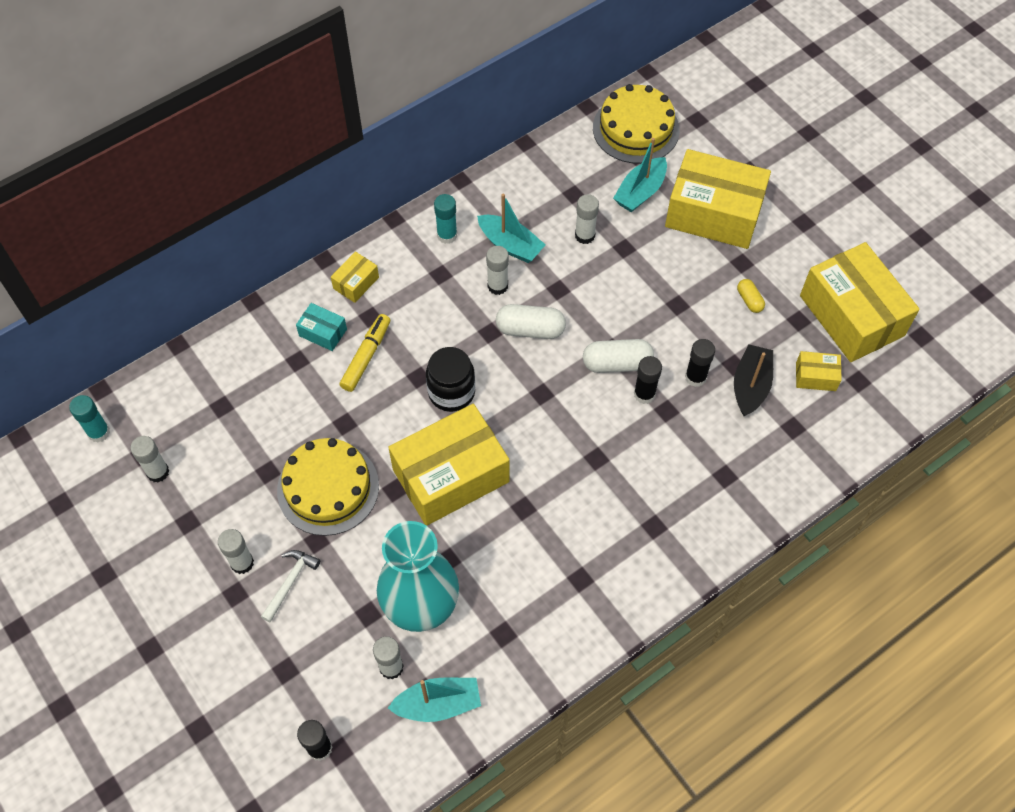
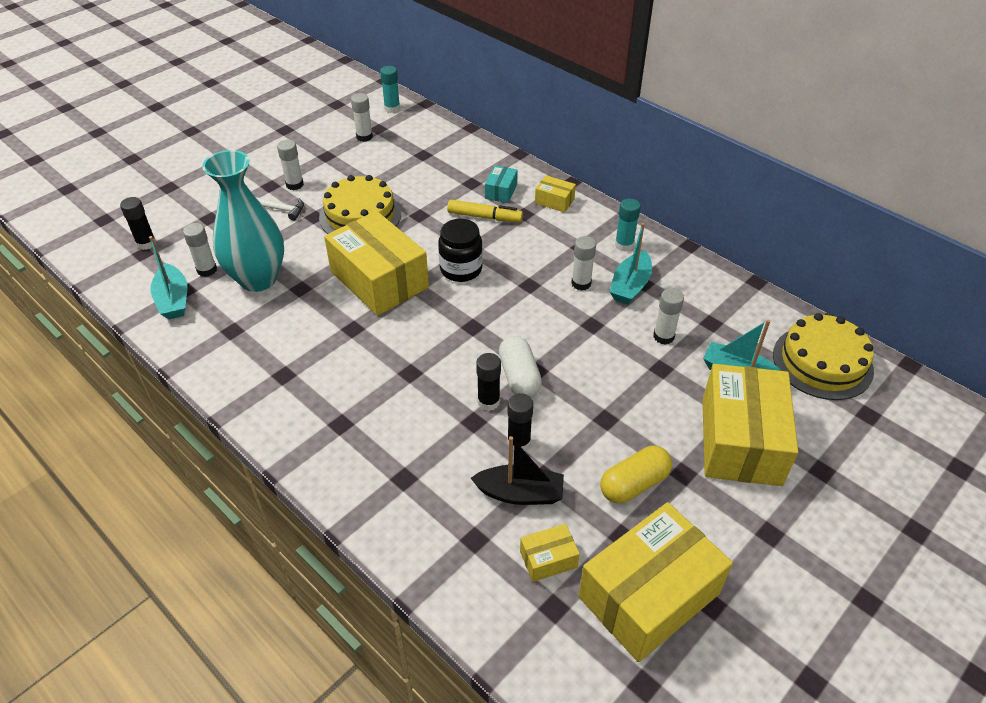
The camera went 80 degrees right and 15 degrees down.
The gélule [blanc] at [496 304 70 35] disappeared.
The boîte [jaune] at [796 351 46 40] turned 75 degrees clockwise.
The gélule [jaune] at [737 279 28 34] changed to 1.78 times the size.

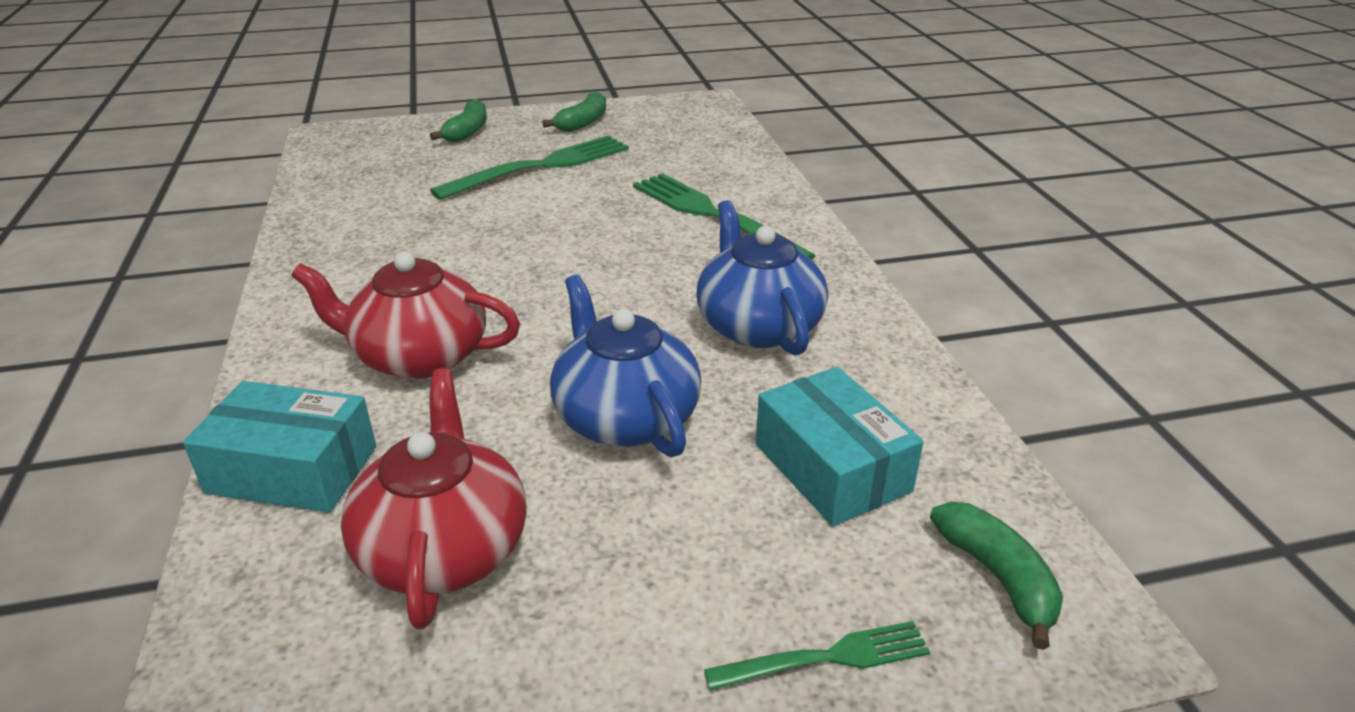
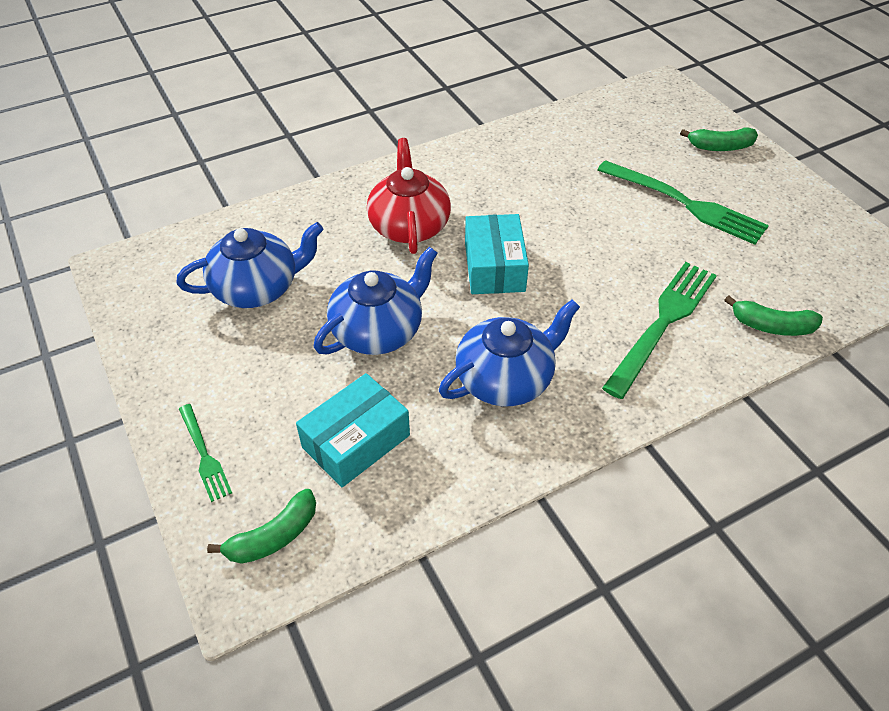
The camera went 75 degrees right and 15 degrees up.
The boîte [turquoise] moved from [183 381 193 132] to [465 214 64 80].
The banane [vert] moved from [542 92 64 40] to [724 296 99 40].
The théière [rouge] at [341 368 186 262] became the théière [bleu] at [176 222 148 86].

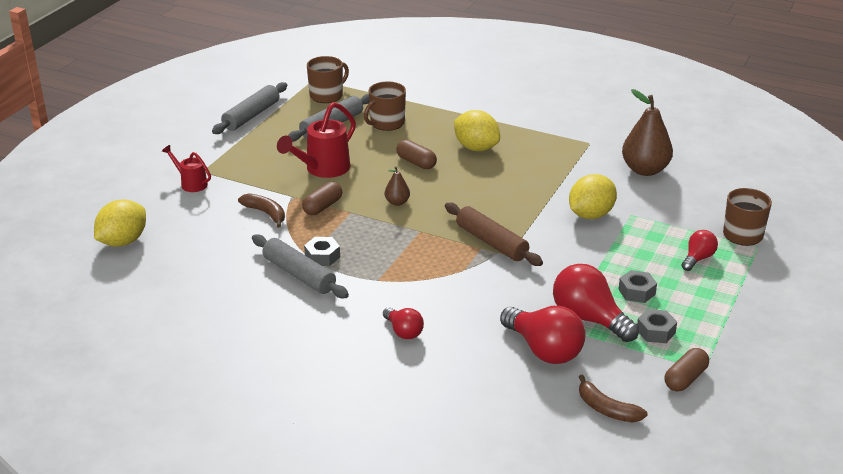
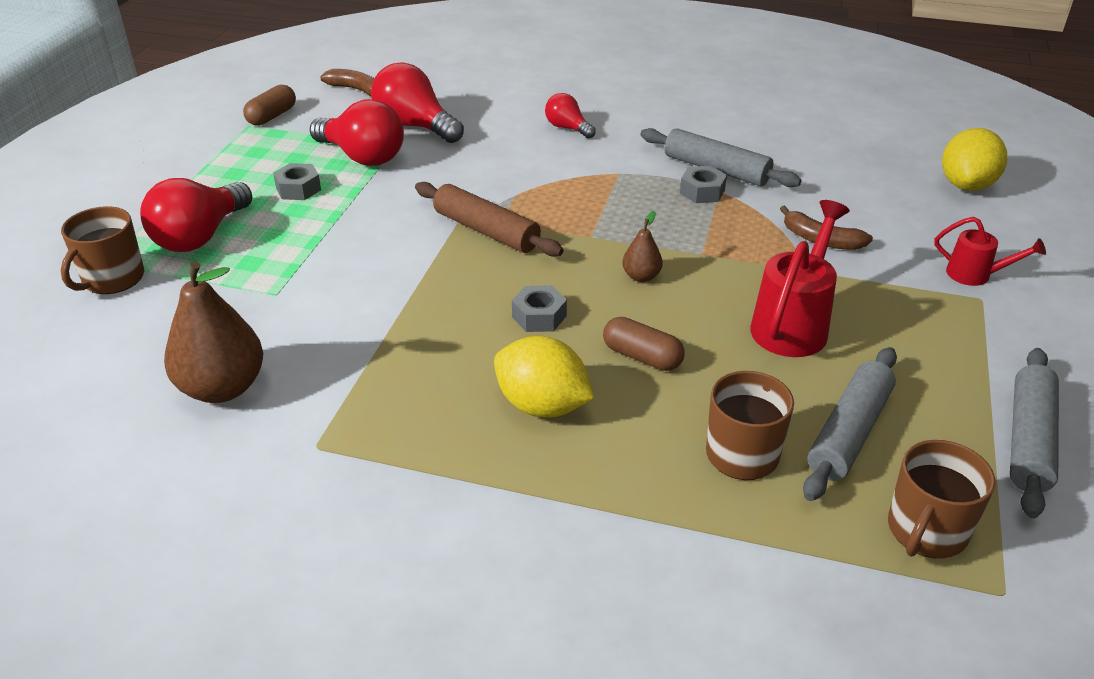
The camera went 170 degrees right and 5 degrees up.
The gélule [marron] at [302 181 40 34] disappeared.
The citron [jaune] at [569 174 48 45] disappeared.
The écrou [gris] moved from [637 309 40 34] to [512 285 55 47].
The ampoule [rouge] at [682 230 36 41] changed to 1.80 times the size.

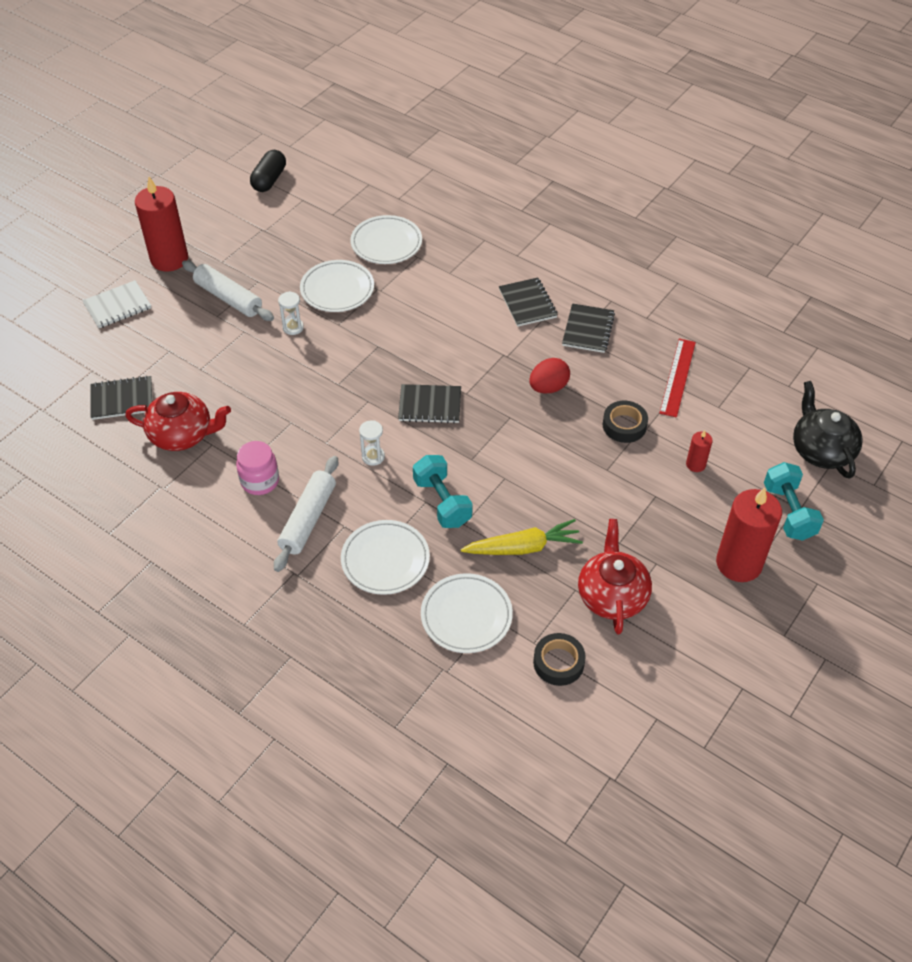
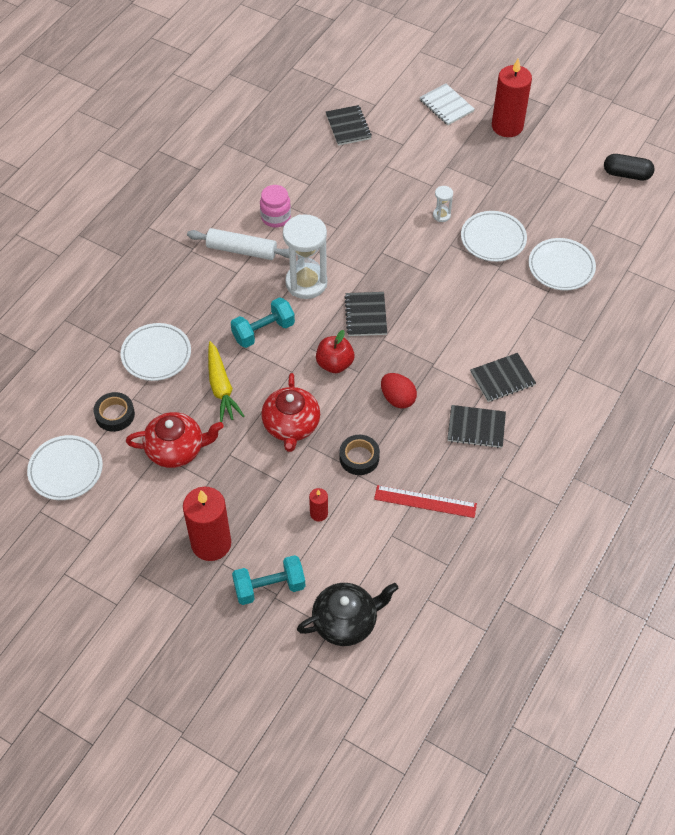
The camera went 85 degrees right and 5 degrees up.
The rouleau à pâtisserie [blanc] at [182 260 92 61] disappeared.
The pomme [rouge] at [316 330 39 43] appeared.
The théière [rouge] moved from [125 392 106 59] to [261 373 59 79].
The assiette [blanc] moved from [341 520 89 75] to [27 435 76 65].
The sablier [blanc] at [359 420 26 46] changed to 2.25 times the size.

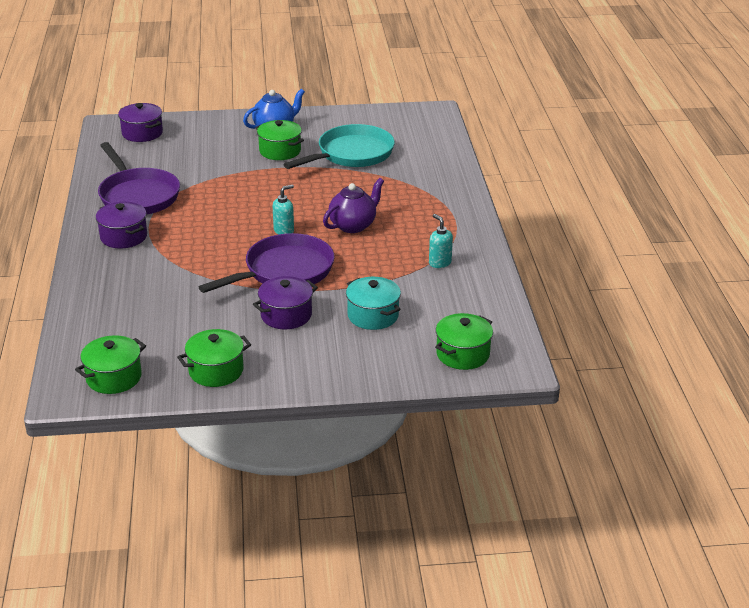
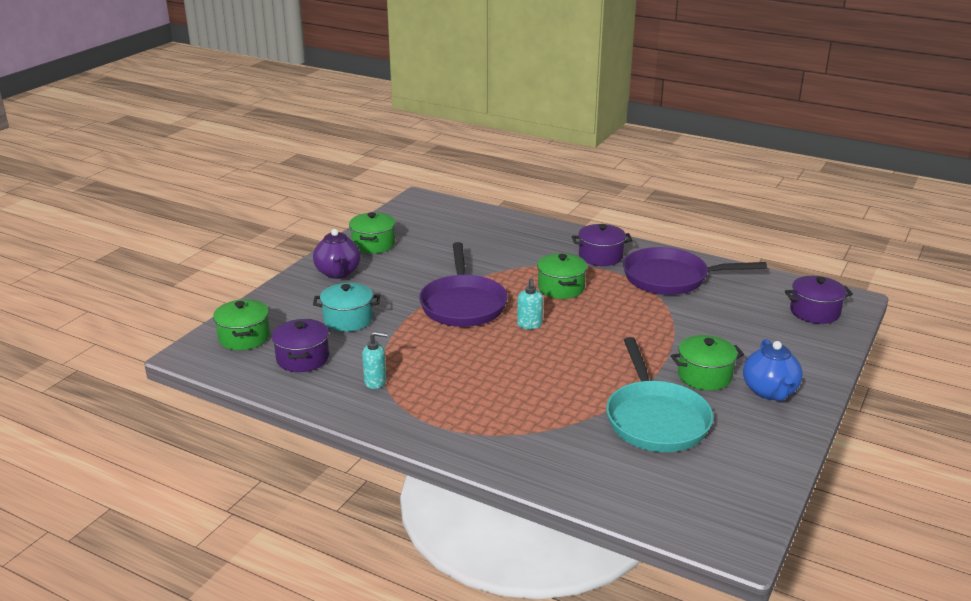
The camera went 125 degrees right and 5 degrees down.
The marmite [vert] moved from [75 335 71 59] to [537 253 50 46].
The marmite [violet] moved from [253 276 65 53] to [272 319 57 53].
The théière [violet] moved from [323 178 61 55] to [313 229 48 50].

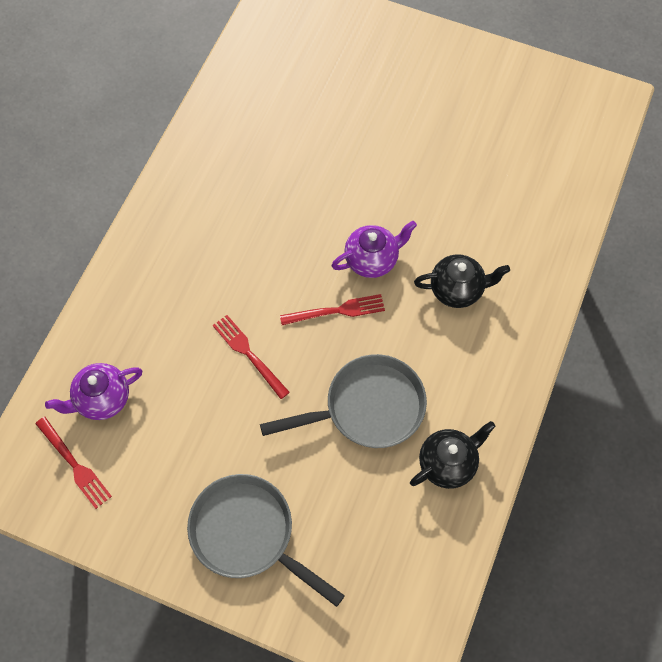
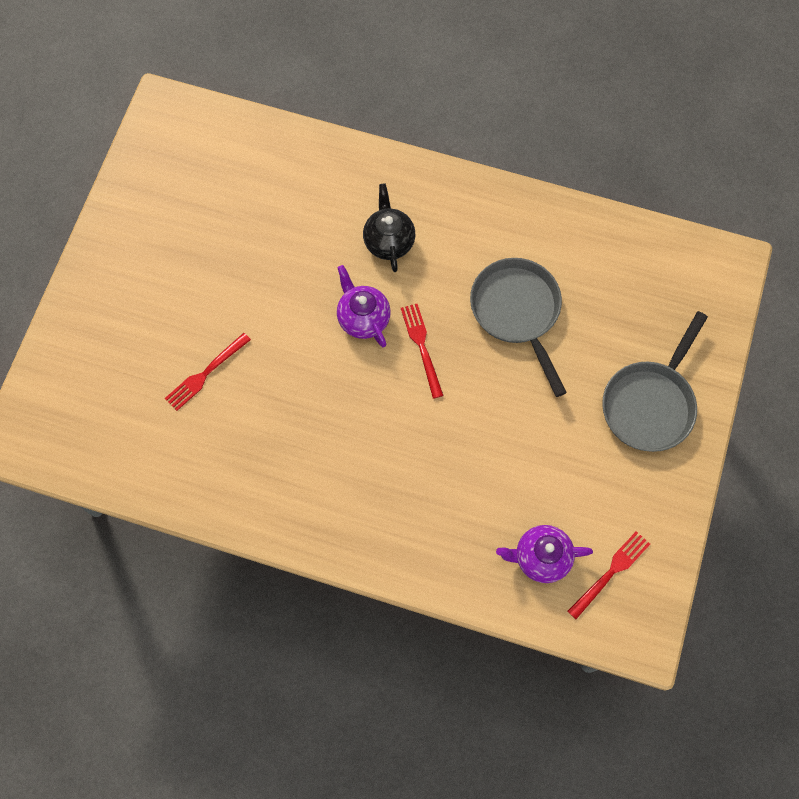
The camera went 95 degrees left and 5 degrees up.
The théière [noir] at [410 421 85 68] disappeared.
The fourchette [rouge] moved from [213 315 77 84] to [165 333 86 78].
The théière [violet] at [45 363 97 57] turned 120 degrees clockwise.

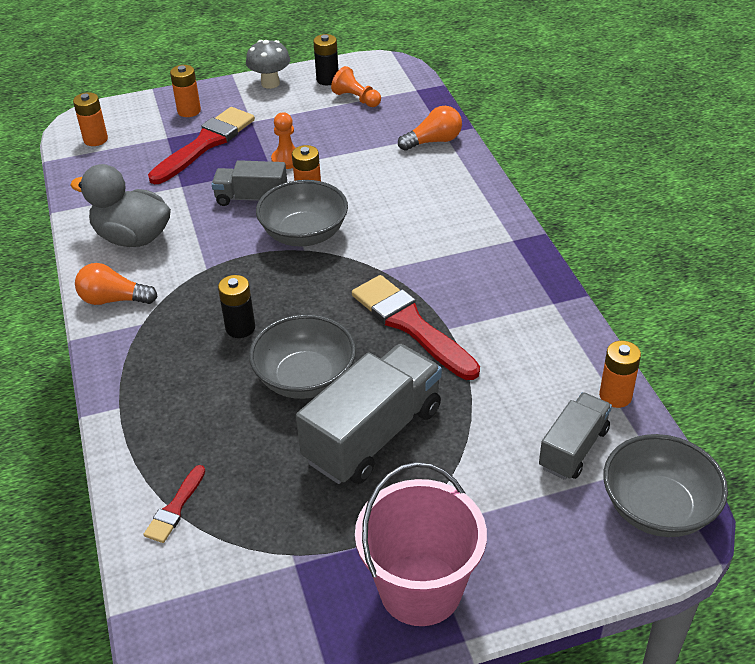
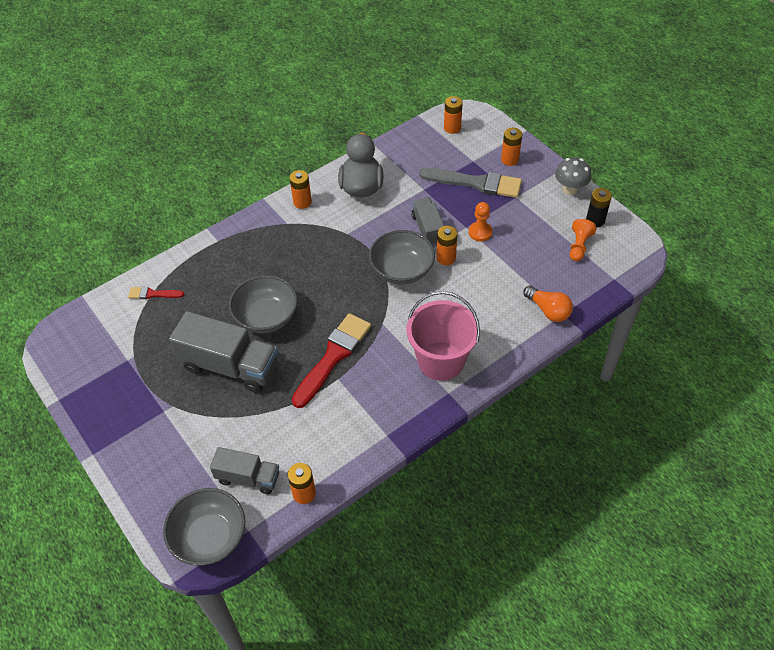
The camera went 70 degrees right and 10 degrees up.
The pile [noir] at [218 275 37 63] disappeared.
The seau [rose] moved from [355 462 132 164] to [406 291 74 90].
The ampoule [orange] at [75 263 83 42] was replaced by the pile [orange] at [290 170 22 39].
The pinceau [rouge] at [148 107 107 77] became the pinceau [gris] at [419 168 103 30].

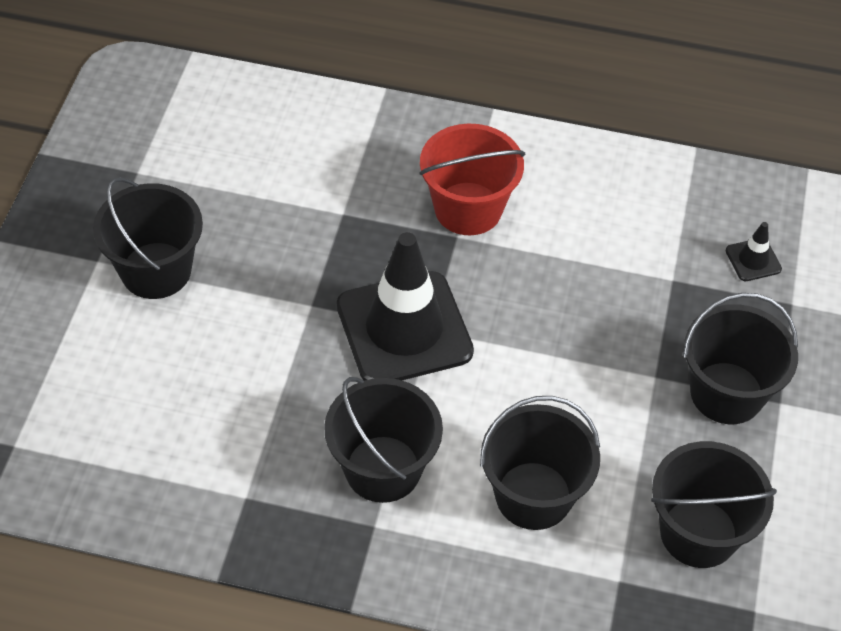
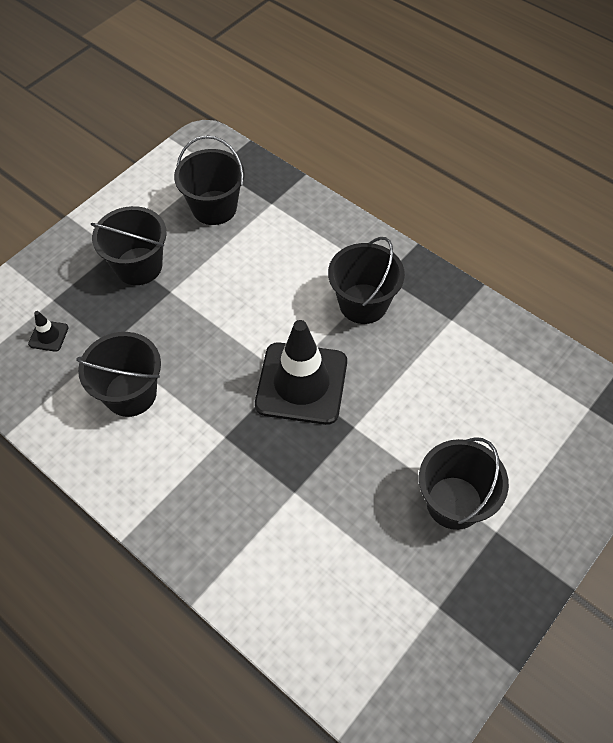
The camera went 150 degrees left and 5 degrees up.
The seau [rouge] at [419 123 106 112] disappeared.
The seau [noir] moved from [480 396 120 134] to [76 332 85 85].

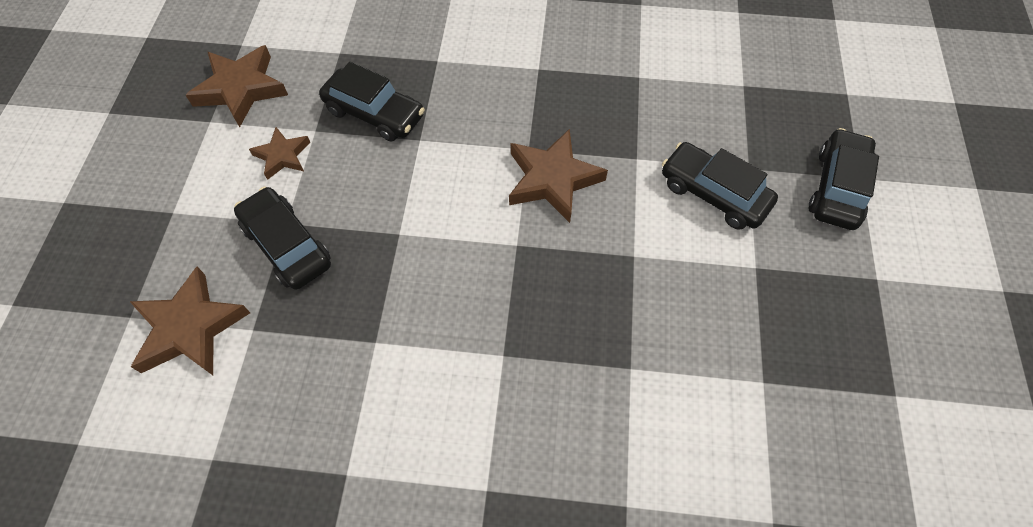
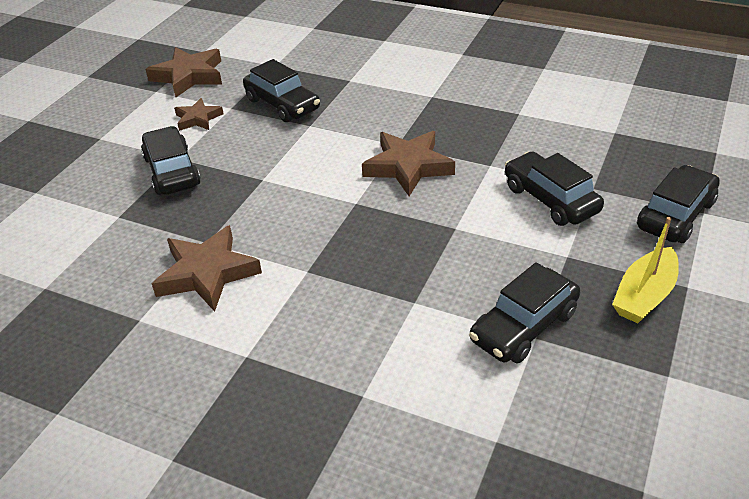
The camera went 20 degrees right and 20 degrees down.
The voiture [noir] at [469 262 111 101] appeared.
The bateau [jaune] at [612 217 67 106] appeared.
The étoile [marron] moved from [130 267 120 108] to [152 225 110 87].

